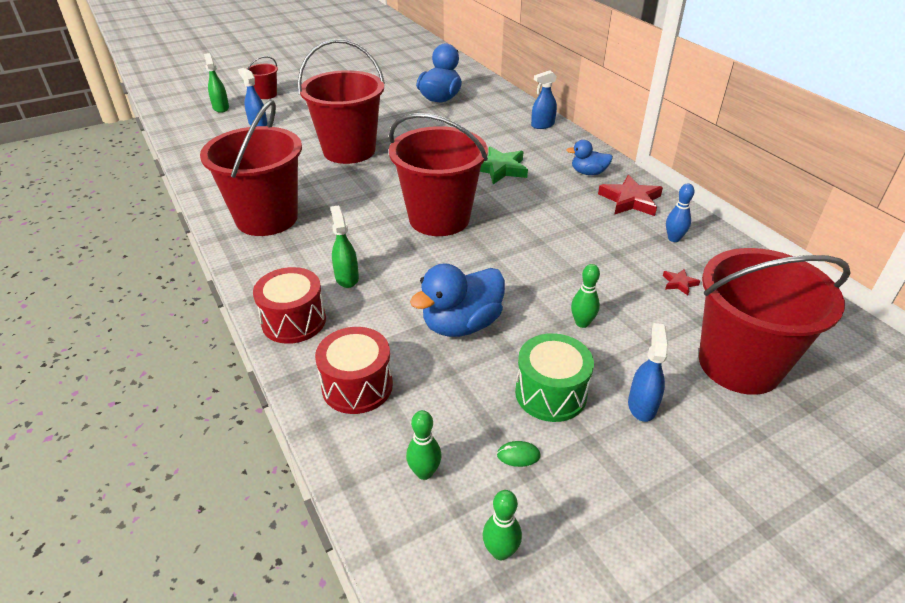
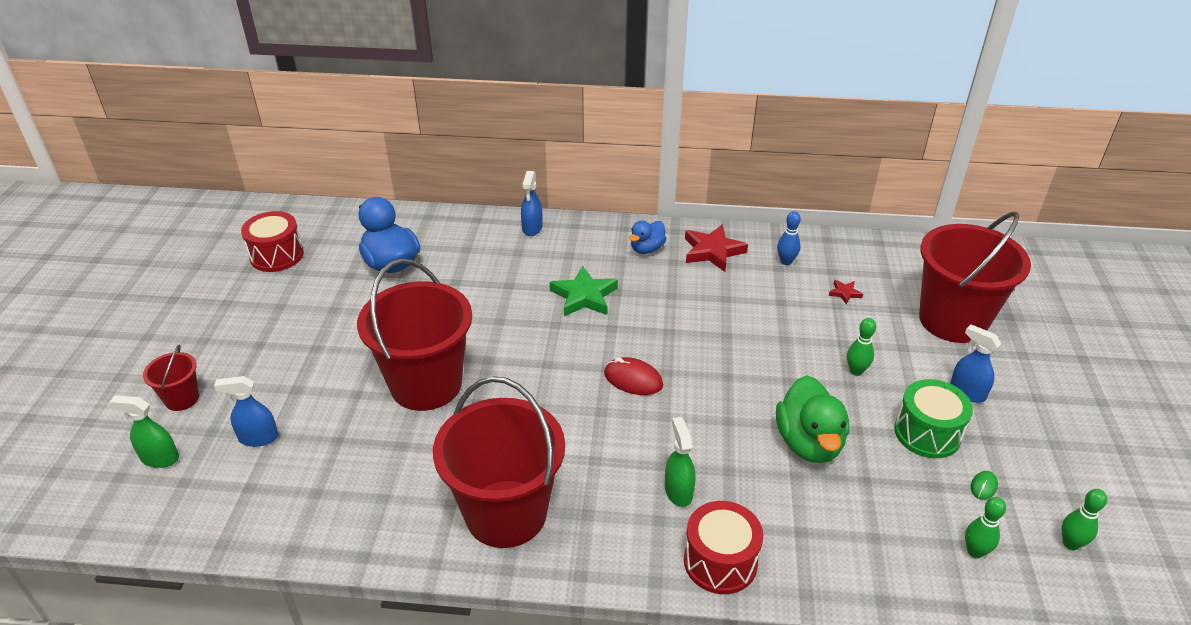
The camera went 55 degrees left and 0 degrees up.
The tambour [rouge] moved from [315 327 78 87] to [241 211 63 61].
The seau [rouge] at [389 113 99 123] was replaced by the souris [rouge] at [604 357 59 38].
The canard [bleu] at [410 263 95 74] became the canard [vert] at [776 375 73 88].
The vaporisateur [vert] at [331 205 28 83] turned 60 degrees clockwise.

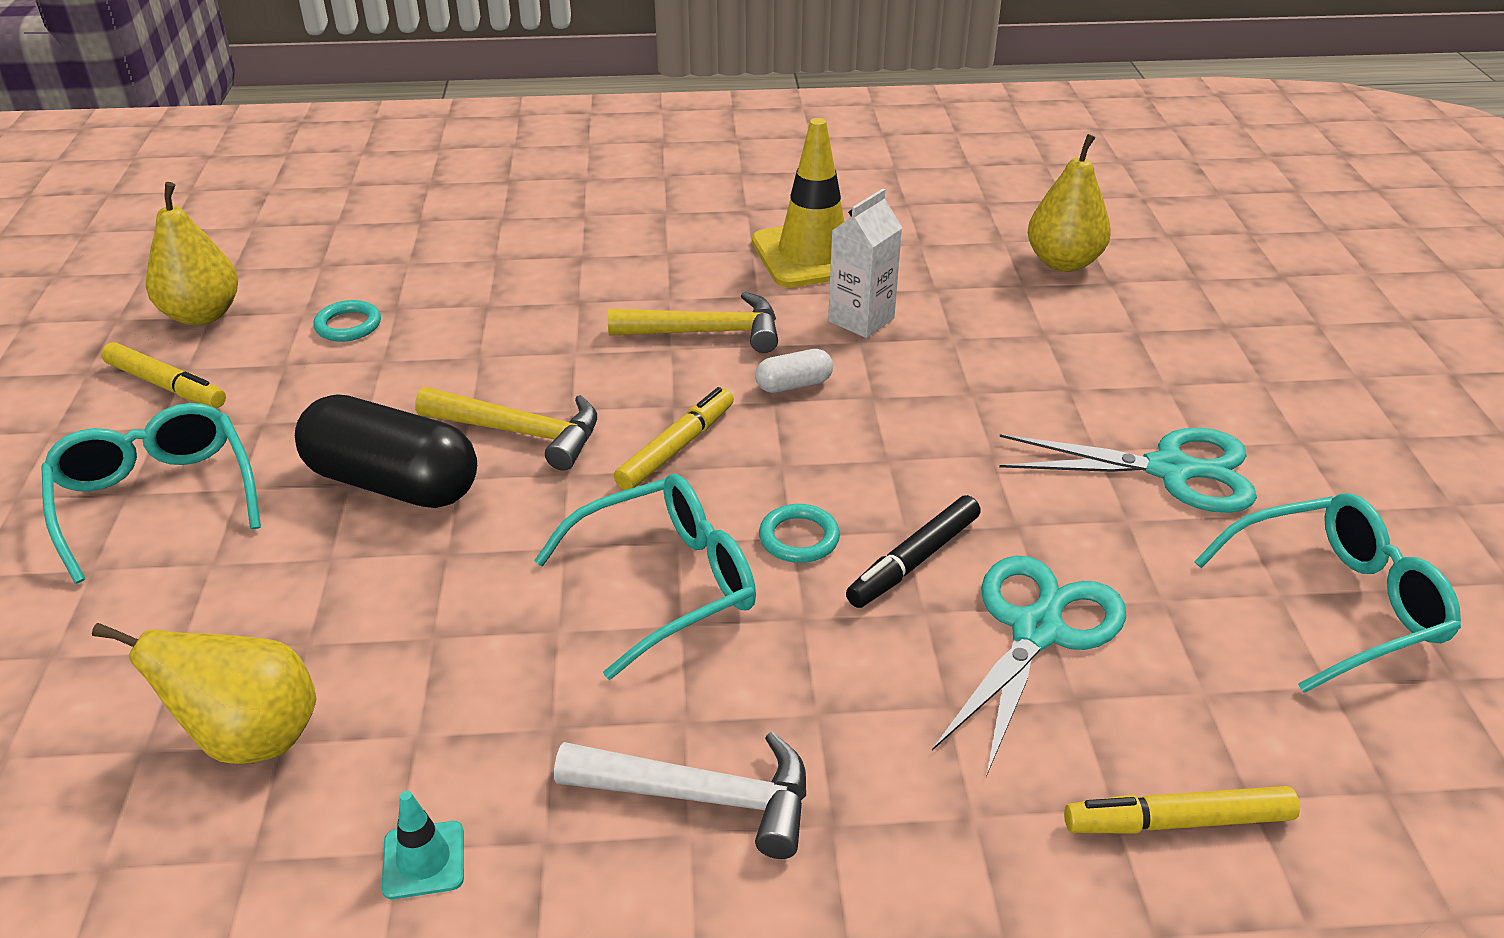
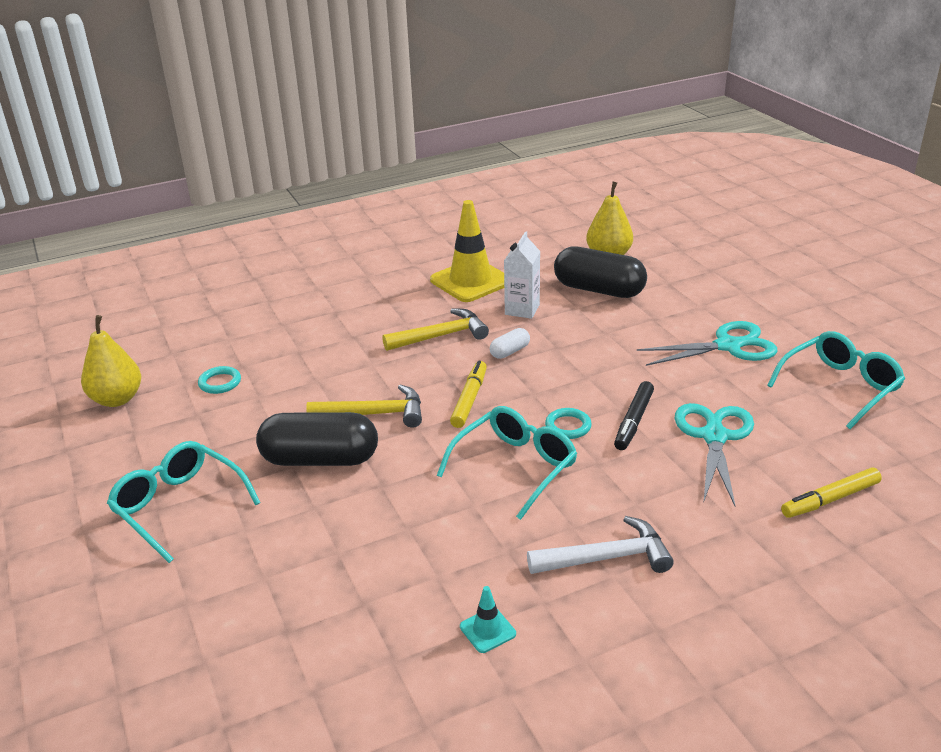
The camera went 20 degrees left and 5 degrees down.
The poire [jaune] at [92 623 224 141] disappeared.
The feutre [jaune] at [101 342 125 66] disappeared.
The gélule [noir] at [554 246 93 52] appeared.

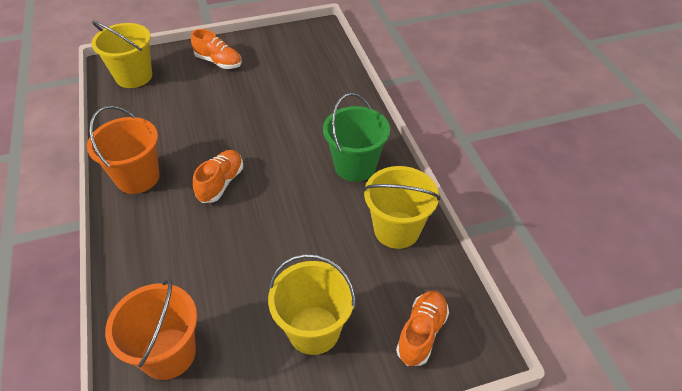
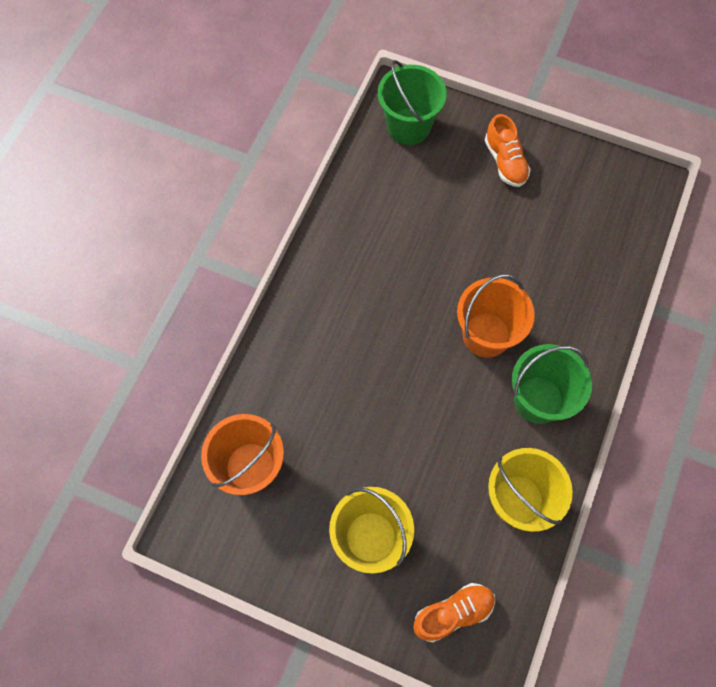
The camera went 40 degrees right and 20 degrees up.
The chaussure [orange] at [193 150 50 53] disappeared.
The seau [orange] moved from [87 106 73 88] to [457 274 78 84].
The seau [jaune] at [92 21 60 67] became the seau [vert] at [378 60 69 85].

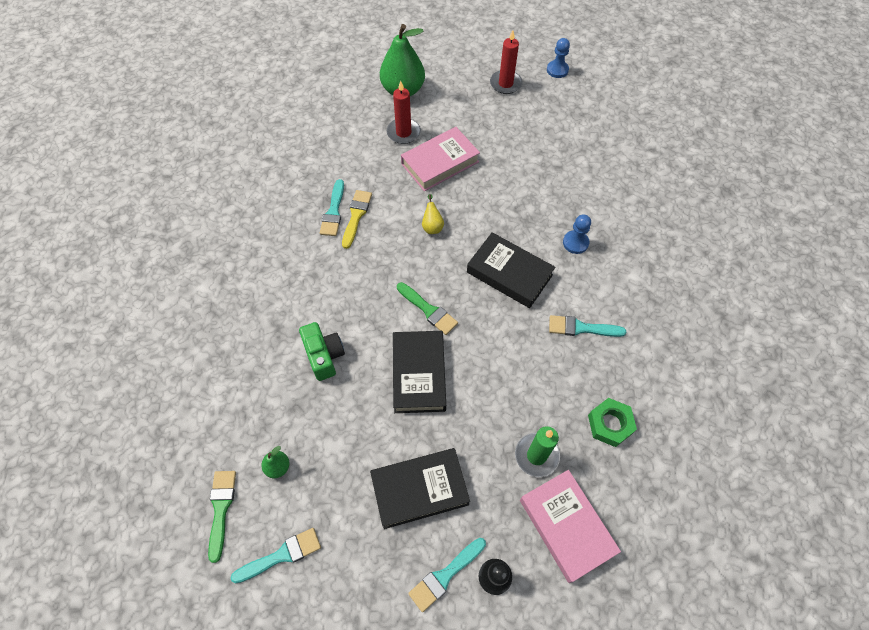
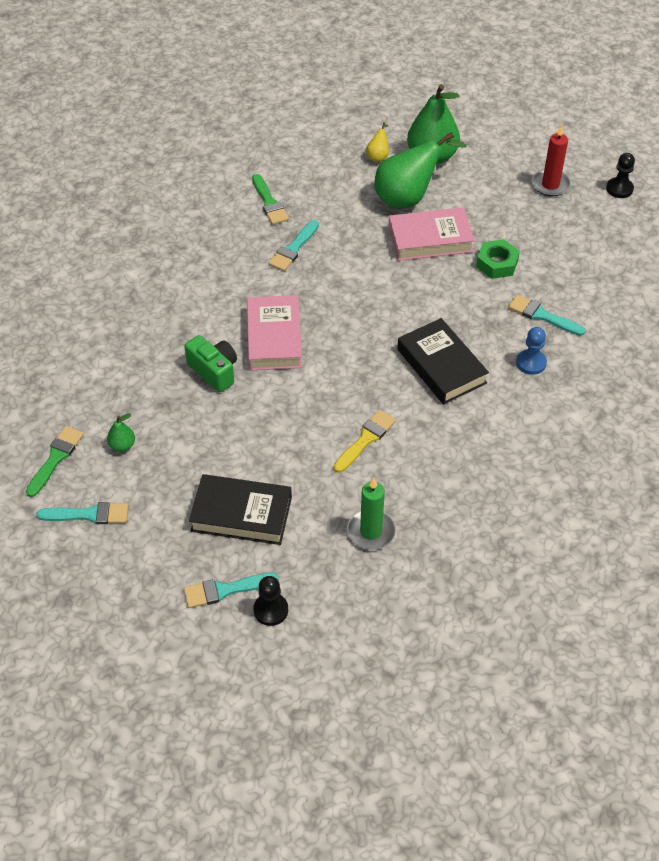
The camera went 25 degrees right and 10 degrees down.
The livre [noir] at [393 331 53 82] disappeared.
The pinceau [jaune] moved from [342 190 30 59] to [334 410 62 63].
The pinceau [vert] moved from [397 282 61 53] to [252 174 37 51].
The poire [jaune] moved from [422 194 22 40] to [366 122 23 40].
The livre [rose] moved from [520 470 101 113] to [247 295 55 75].
The pinceau [turquoise] moved from [549 315 77 22] to [508 294 78 42].
The écrou [vert] moved from [588 398 49 49] to [476 239 44 40].
The bougie [rouge] at [387 81 34 63] was replaced by the poire [vert] at [374 132 93 77].
The pion [bleu] at [547 38 23 40] became the pion [noir] at [606 153 29 45].
The appareil photo [vert] at [299 322 46 59] turned 45 degrees counterclockwise.

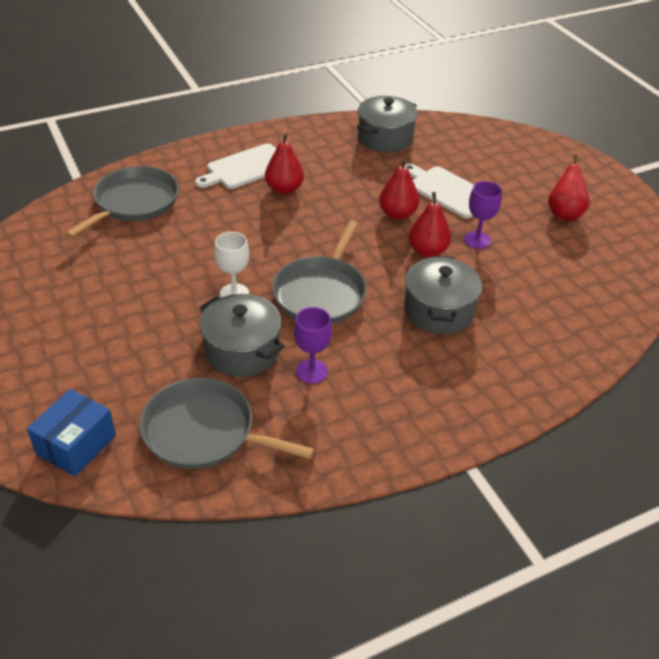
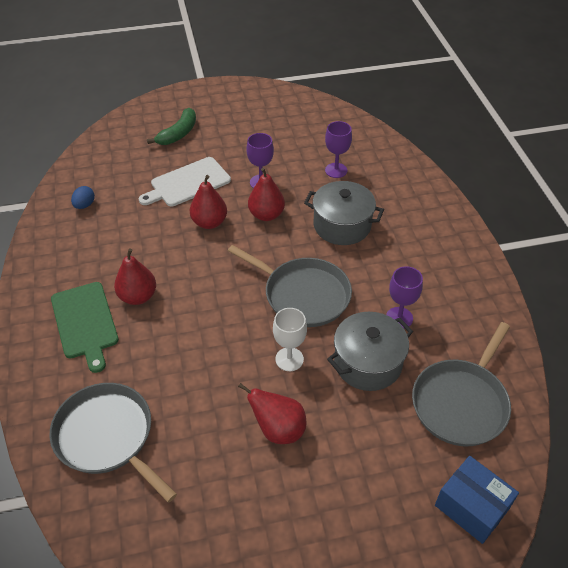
The camera went 75 degrees left and 5 degrees up.
The banane [vert] at [147 108 49 37] appeared.
The verre à pied [violet] at [325 121 27 57] appeared.
The poire [rouge] moved from [548 155 42 66] to [238 383 69 61].
The marmite [gris] at [357 96 61 56] was replaced by the œuf [bleu] at [71 186 24 23].
The planche à découper [blanc] at [195 143 81 46] became the planche à découper [vert] at [51 282 68 91].

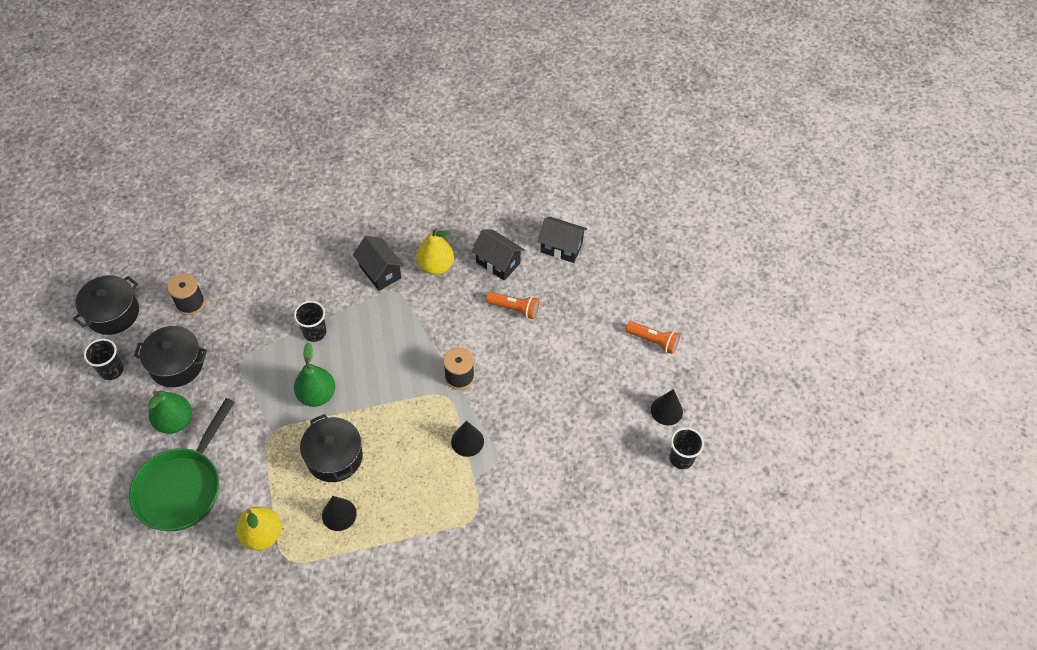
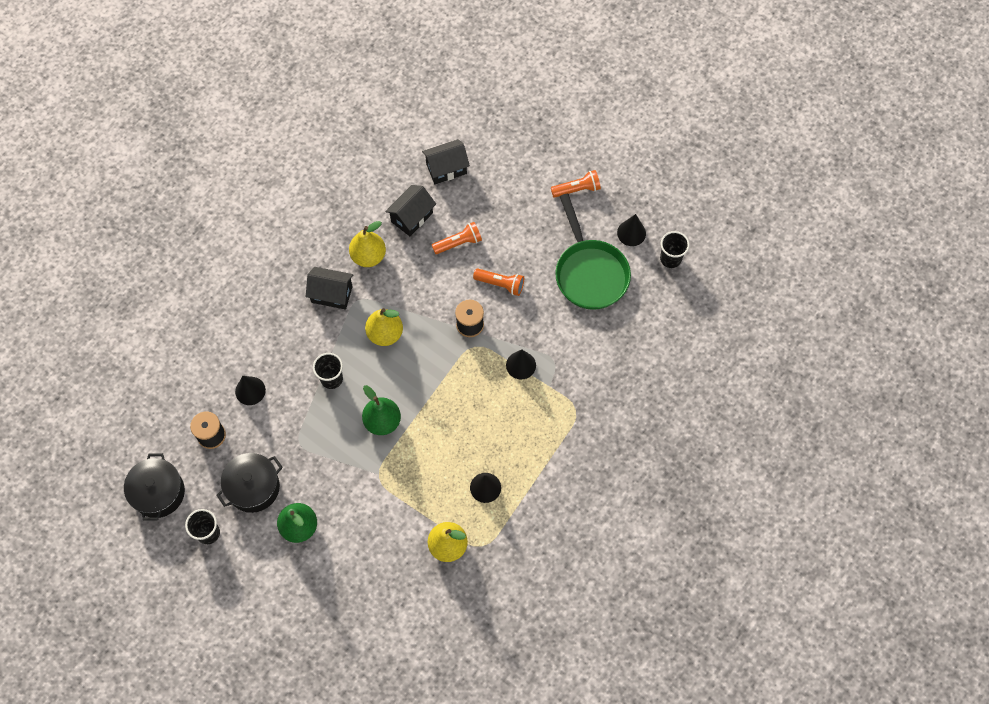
The camera went 40 degrees left and 10 degrees up.
The marmite [noir] at [300 414 63 68] disappeared.
The cône [noir] at [235 376 31 29] appeared.
The poire [jaune] at [365 308 38 38] appeared.
The lampe de poche [orange] at [473 269 51 27] appeared.
The poêle [vert] moved from [129 398 106 133] to [555 194 76 116].
The maison [noir] at [471 229 54 52] turned 45 degrees counterclockwise.

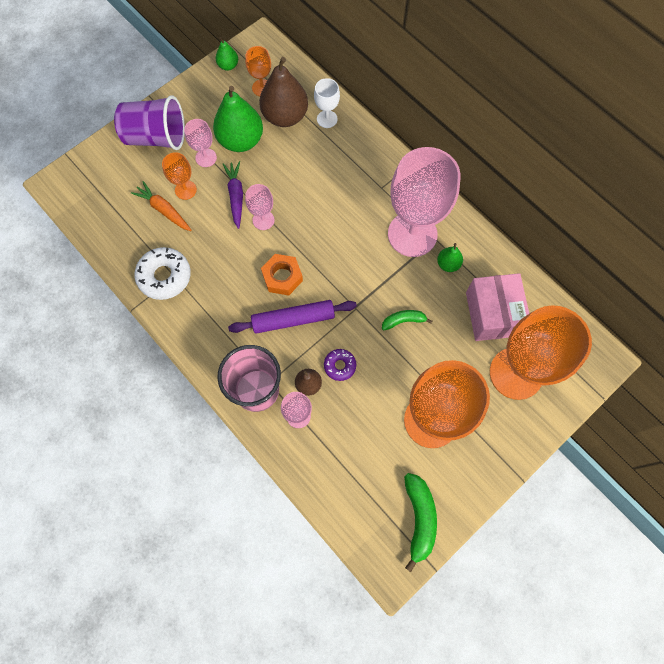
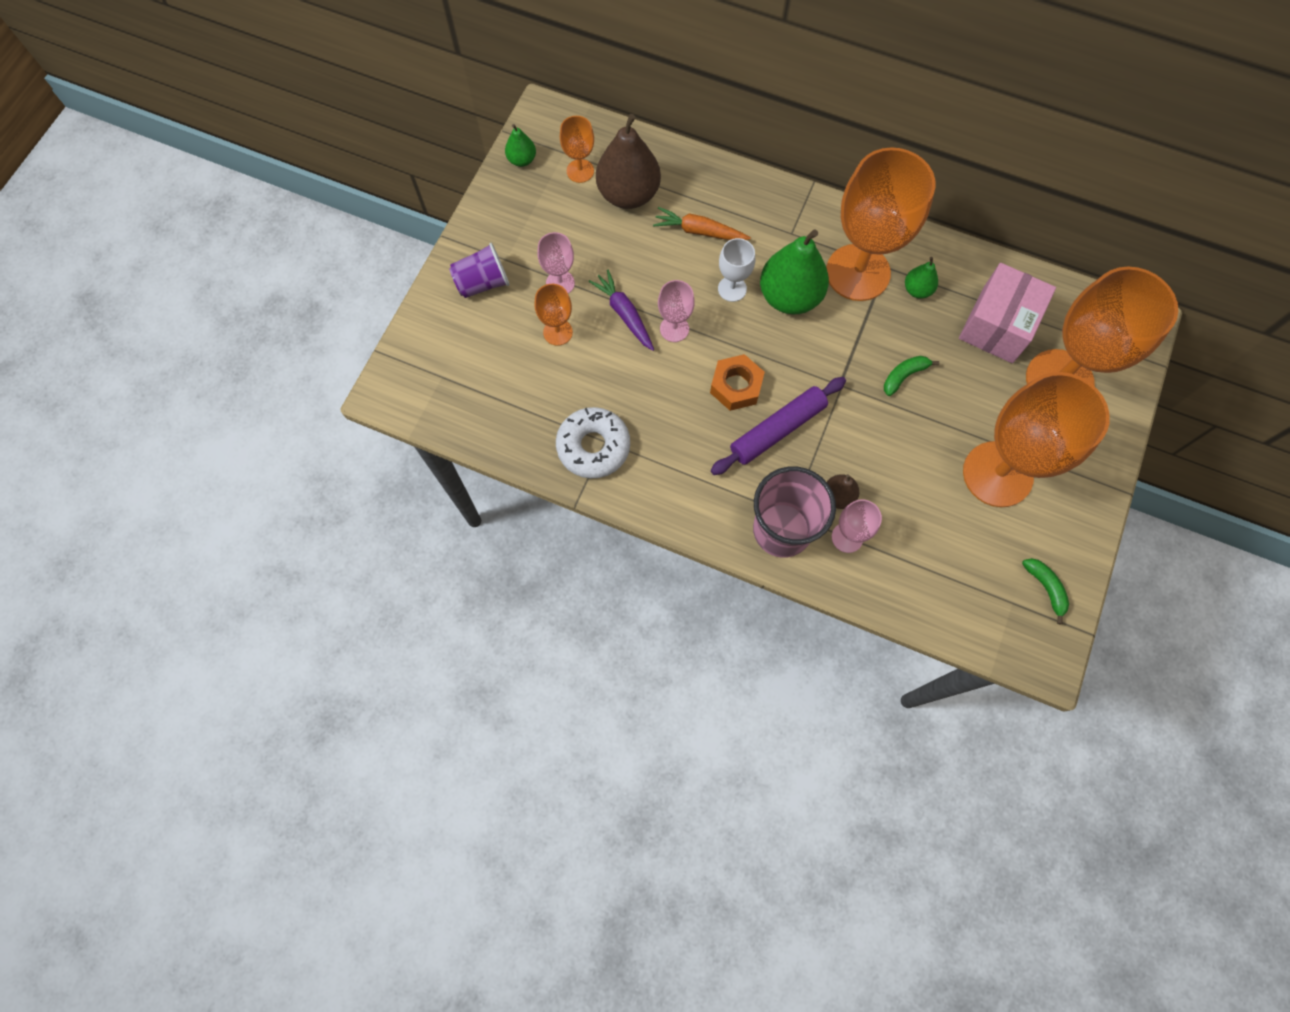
The camera went 25 degrees left and 0 degrees up.
The beignet [violet] at [324 349 32 32] disappeared.
The carotte [orange] moved from [131 181 61 50] to [653 207 98 33].
The poire [vert] moved from [213 86 50 66] to [760 229 69 85].
The verre à pied [blanc] moved from [314 78 26 50] to [718 238 37 64].
The verre à pied [rose] at [388 147 73 110] became the verre à pied [orange] at [826 147 109 154].
The boîte [rose] at [466 273 63 68] turned 60 degrees clockwise.
The gobelet [violet] at [114 95 71 55] changed to 0.64 times the size.
The banane [vert] at [404 473 33 99] changed to 0.61 times the size.

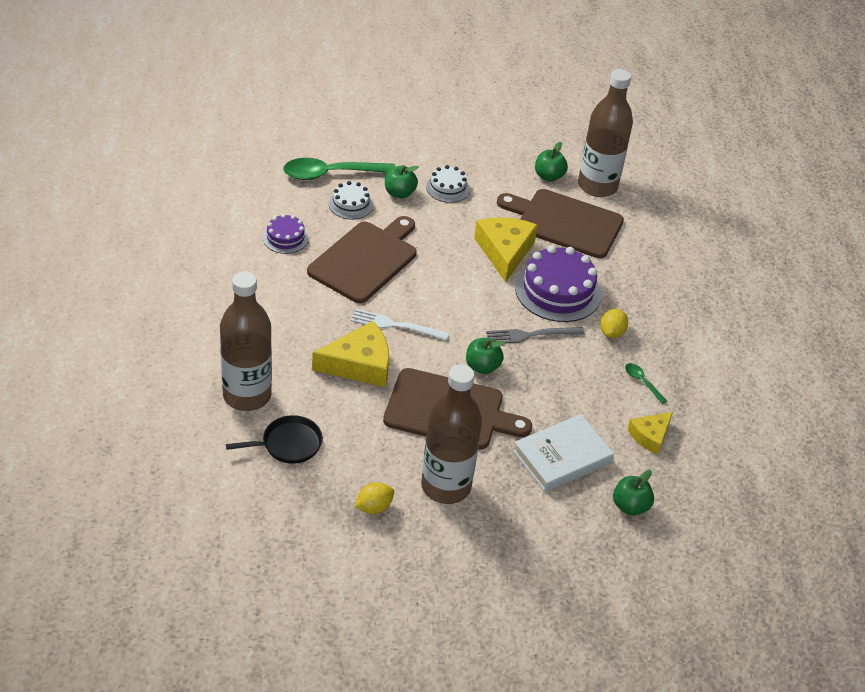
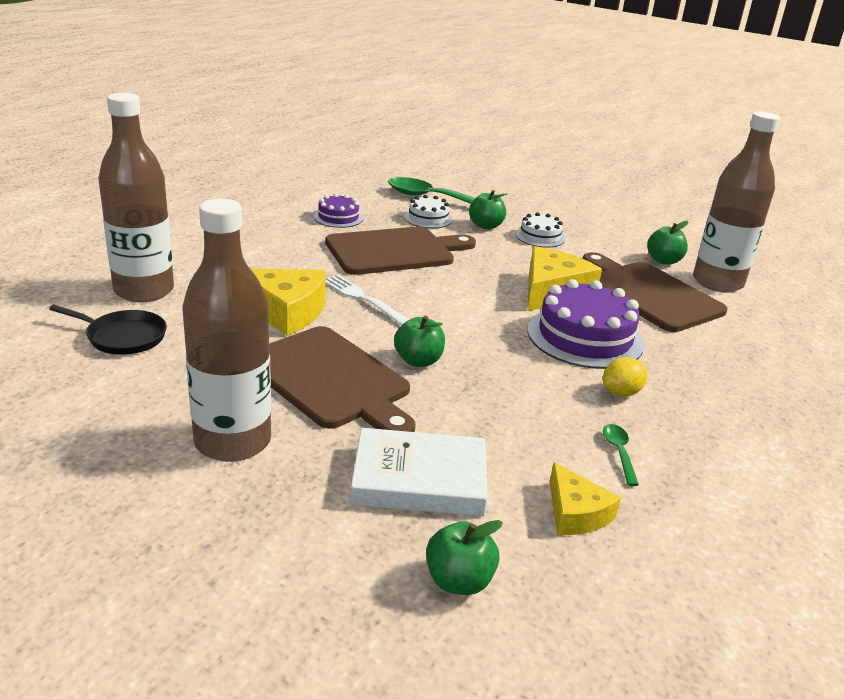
The camera went 35 degrees right and 15 degrees down.
The citron [jaune] at [355 482 39 32] disappeared.
The fourchette [gris] at [486 327 98 16] disappeared.
The fromage [jaune] at [627 412 46 42] turned 105 degrees counterclockwise.

